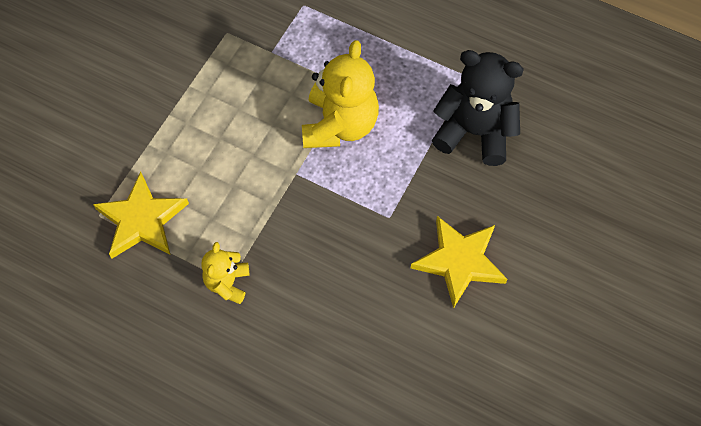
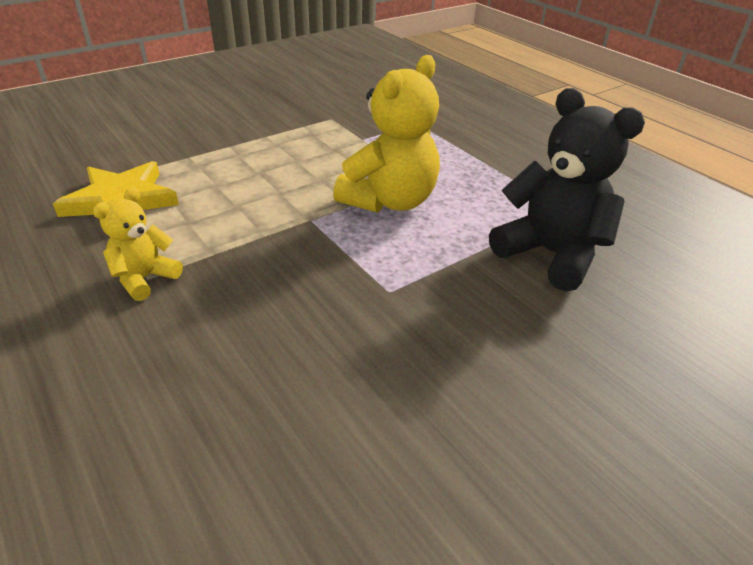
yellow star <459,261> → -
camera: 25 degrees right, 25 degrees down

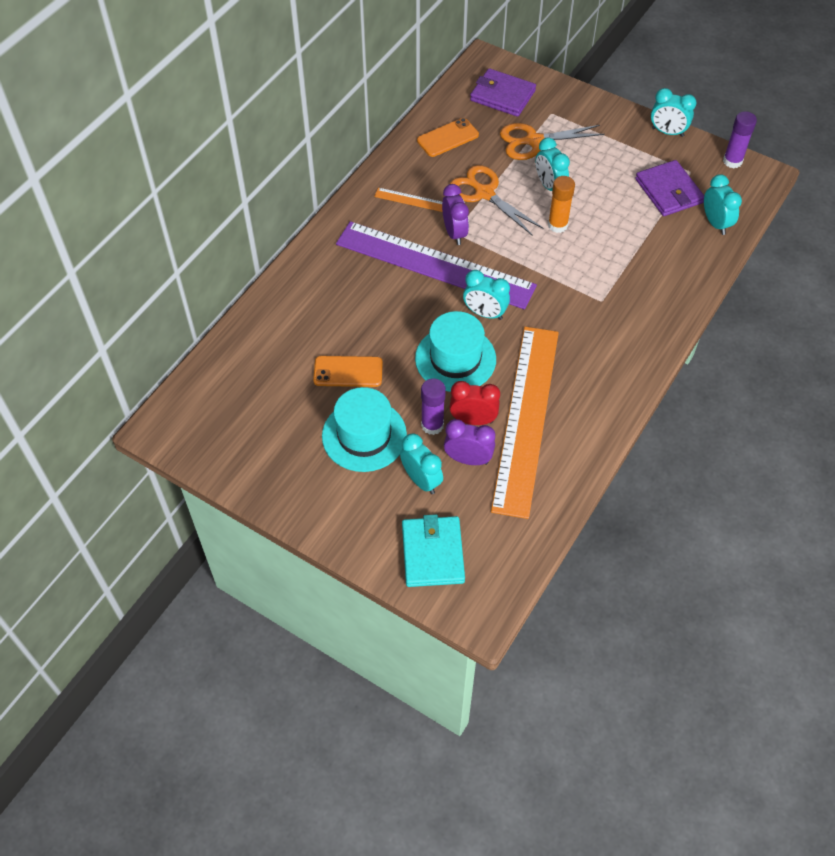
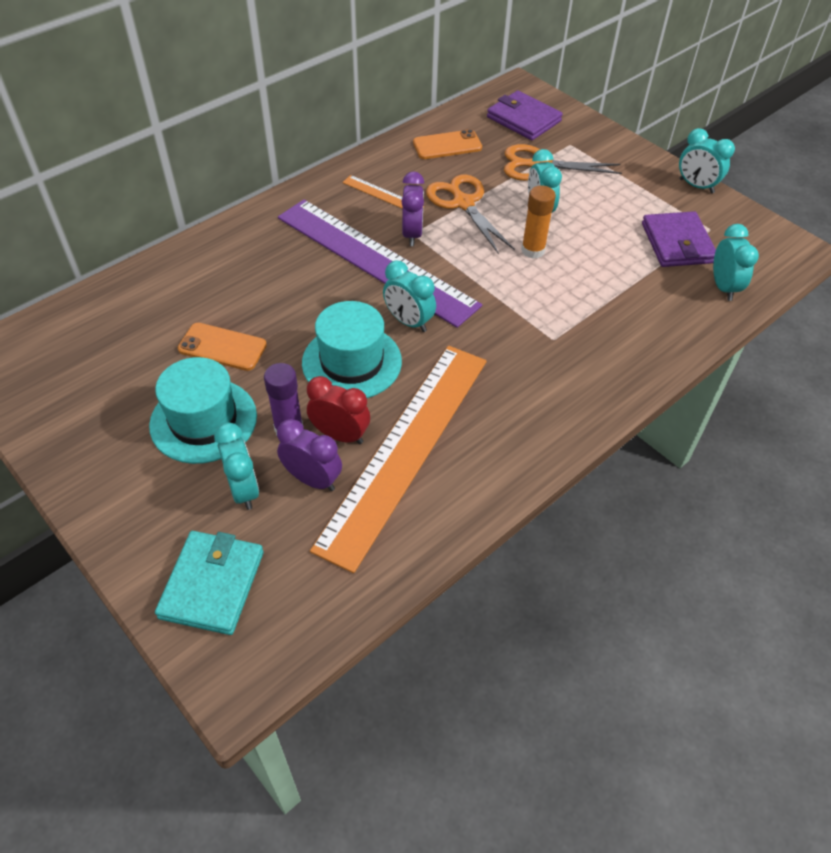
purple glue stick <732,161> → -
camera: 15 degrees right, 5 degrees down

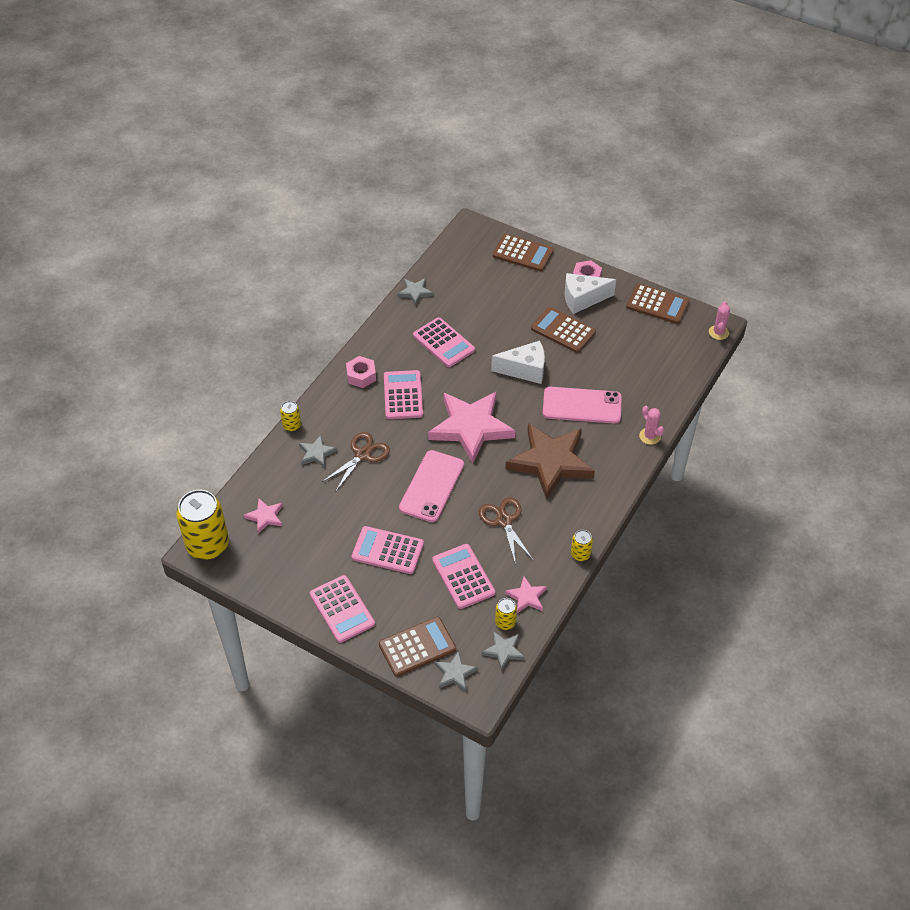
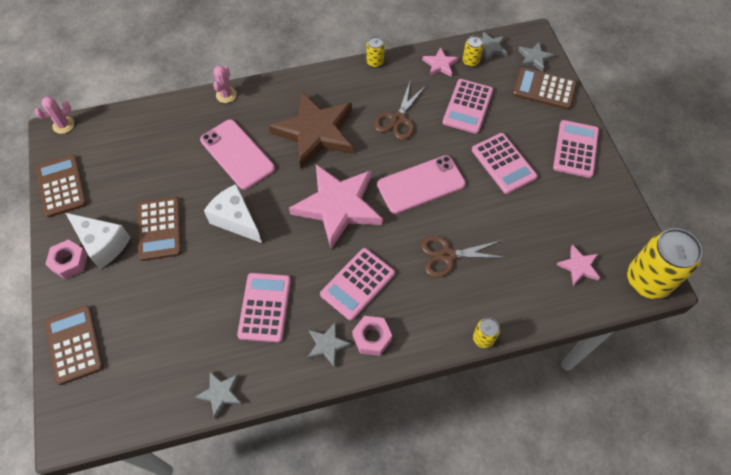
grey star <316,453> → grey star <327,345>, move
camera: 135 degrees left, 10 degrees up

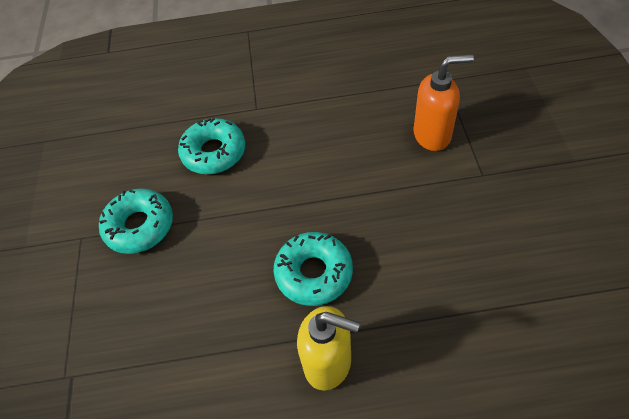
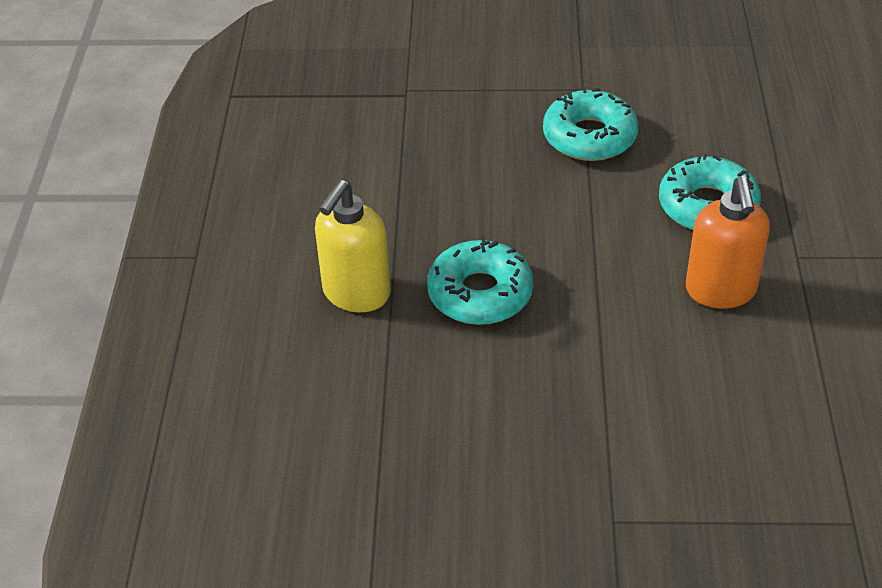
orange-coloured pump bottle <432,135> → orange-coloured pump bottle <721,291>, move
camera: 95 degrees right, 10 degrees down

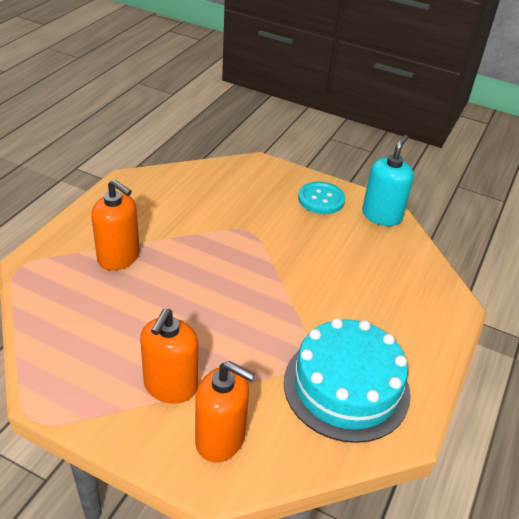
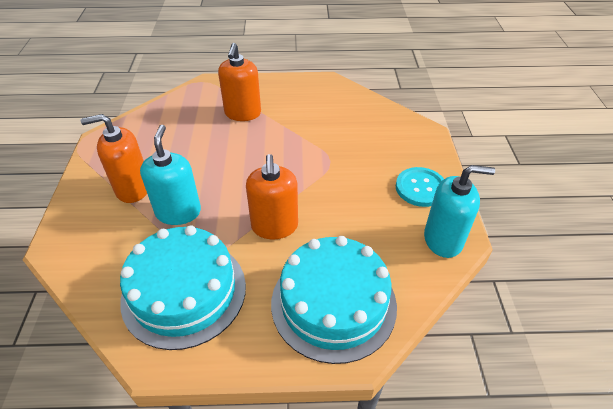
orange-coloured pump bottle <220,439> → orange-coloured pump bottle <274,226>, move
- → aqua pump bottle <178,212>
- → aqua cake <333,303>
camera: 65 degrees right, 5 degrees up

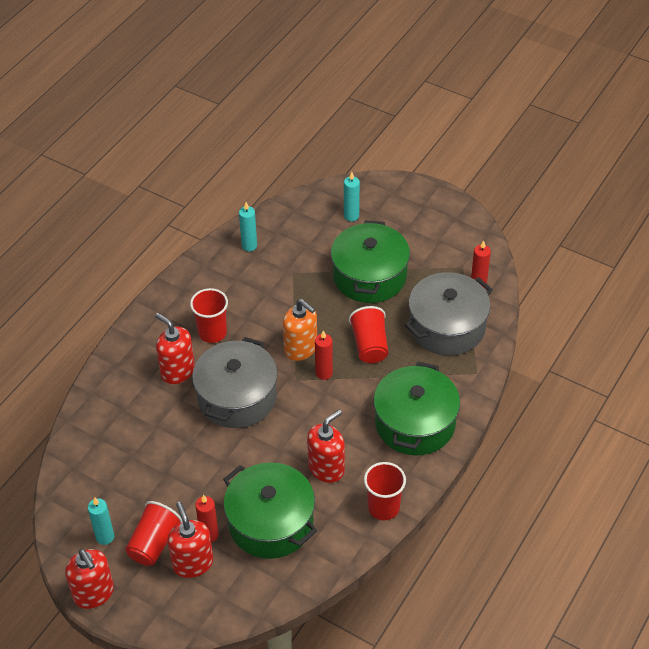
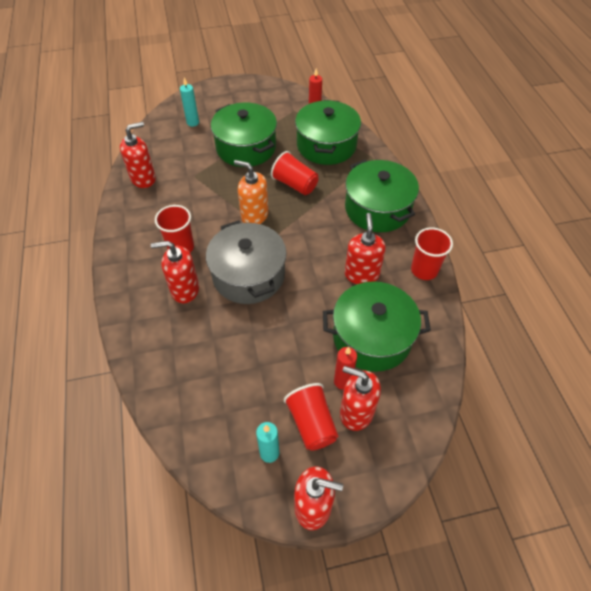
aqua pillar candle <249,246> → red pump bottle <143,178>
orange-coloured pump bottle <301,348> → orange-coloured pump bottle <254,215>, 150 degrees counterclockwise
red pillar candle <324,373> → -
grey pot <447,327> → emerald pot <326,145>
camera: 45 degrees left, 5 degrees up

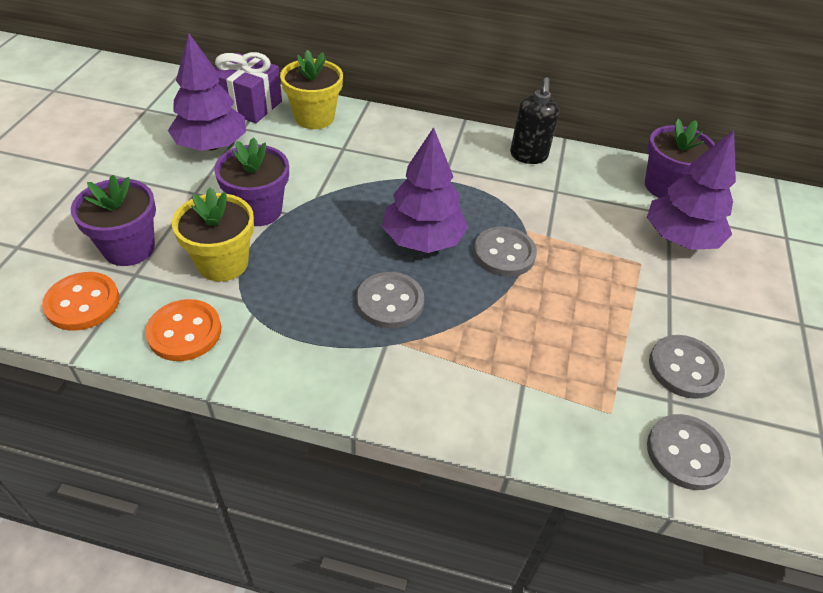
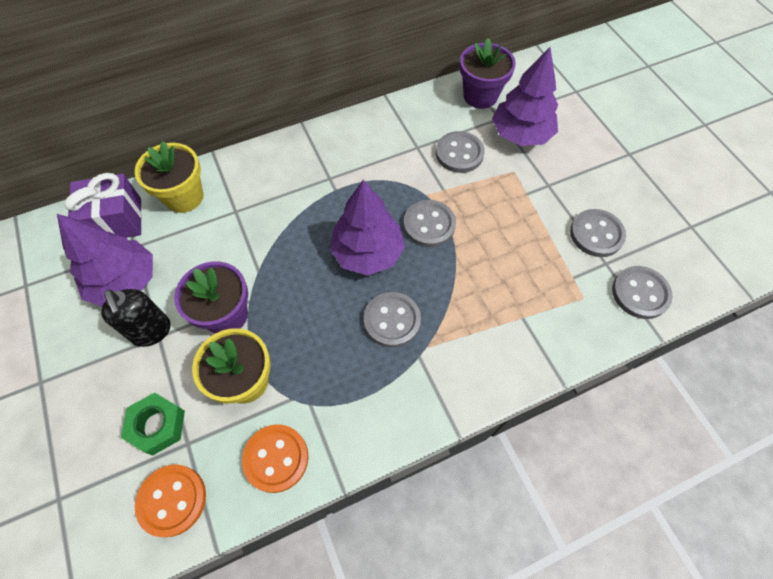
purple potted plant <129,248> → emerald hex nut <157,425>
black pump bottle <528,156> → black pump bottle <151,331>, move
- → grey button <459,153>
camera: 35 degrees left, 15 degrees up

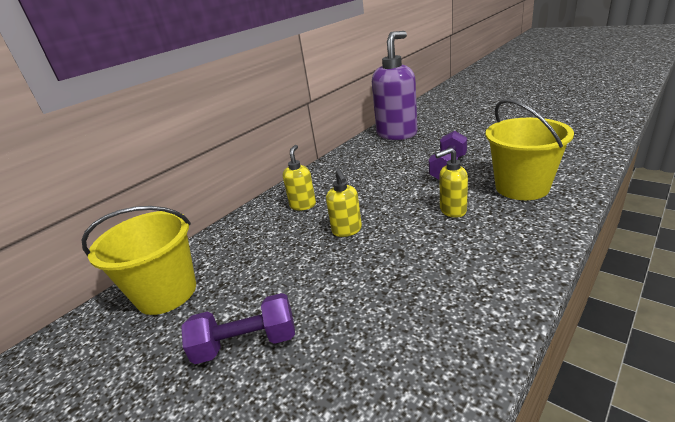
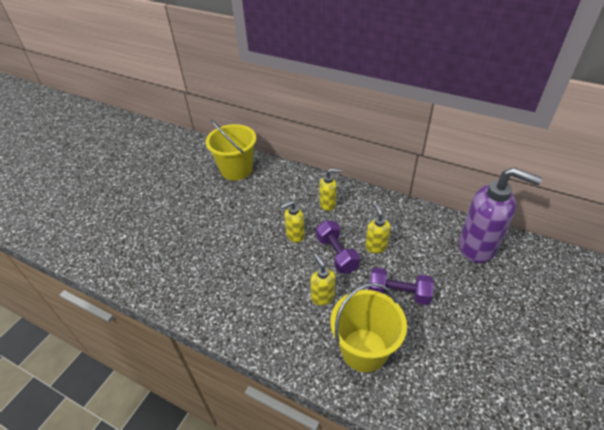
purple dumbbell <246,343> → purple dumbbell <336,254>, move
- → yellow pump bottle <376,246>
camera: 75 degrees right, 15 degrees up

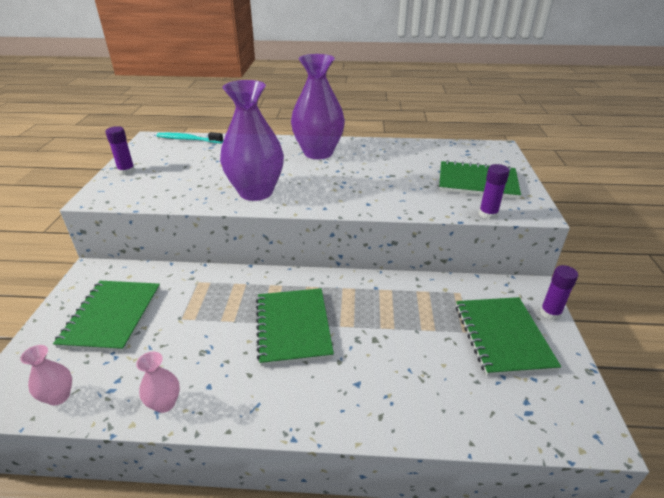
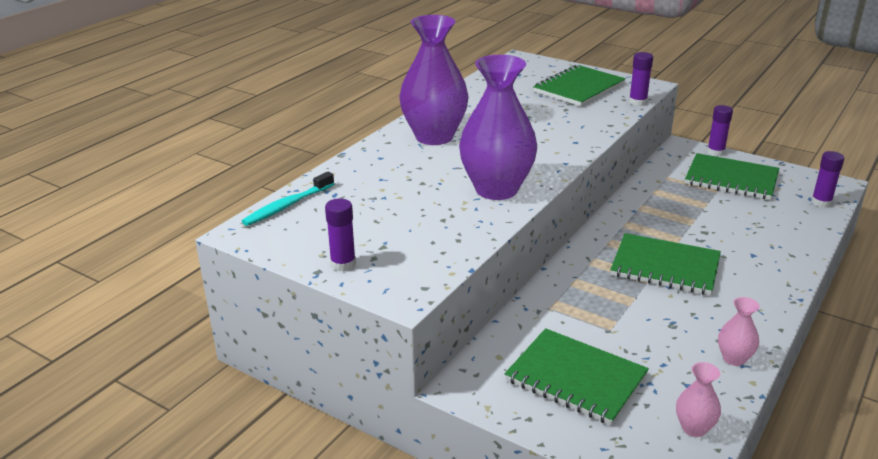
- → purple glue stick <821,202>
camera: 60 degrees left, 5 degrees down

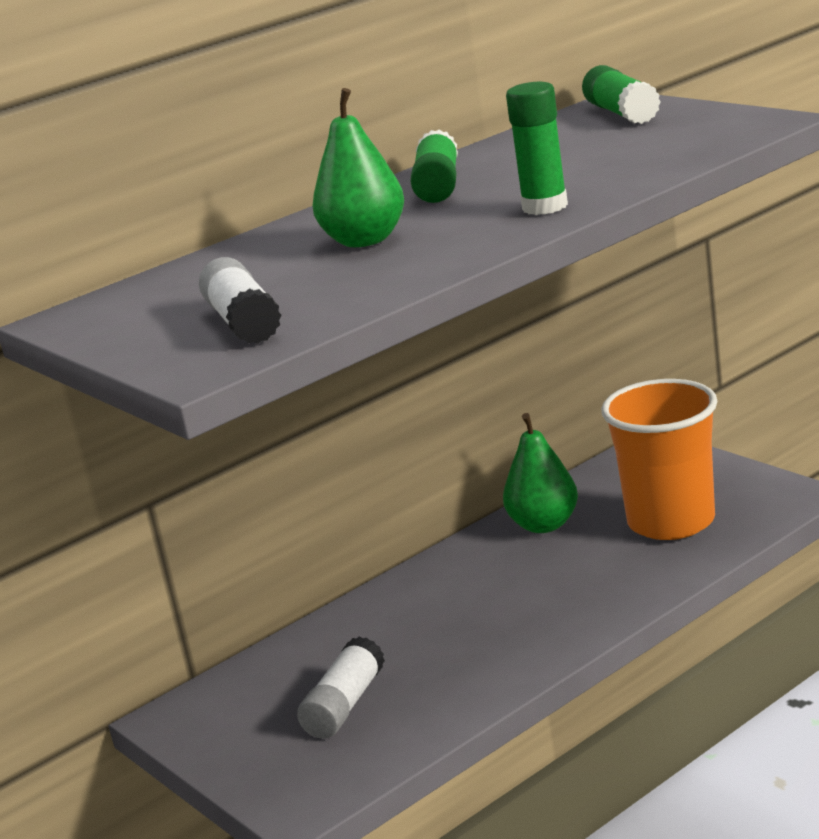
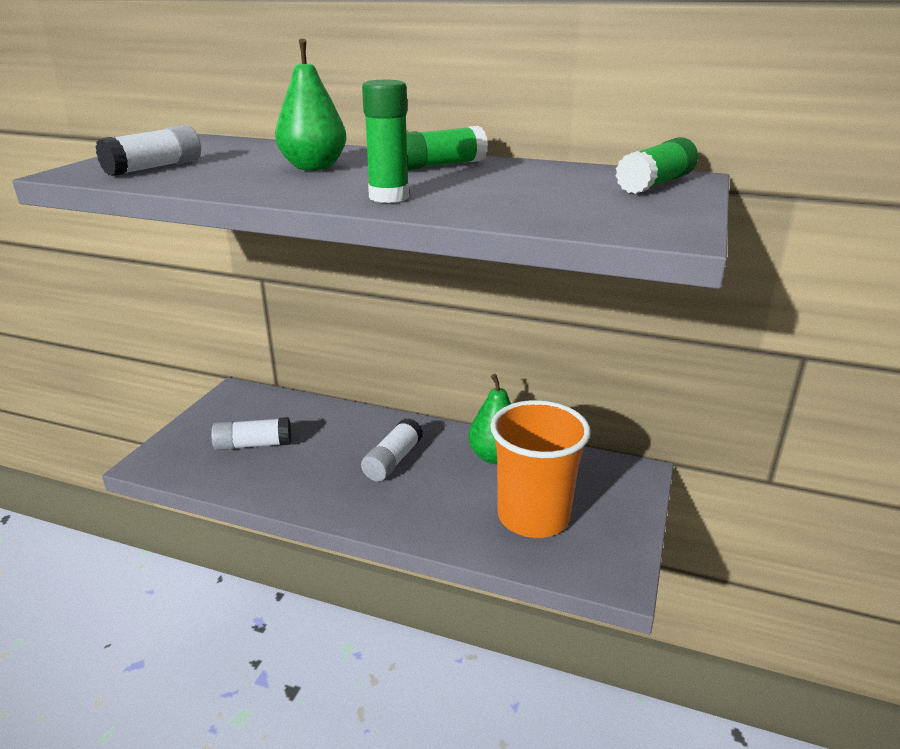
- → white glue stick <393,460>
camera: 55 degrees right, 5 degrees up

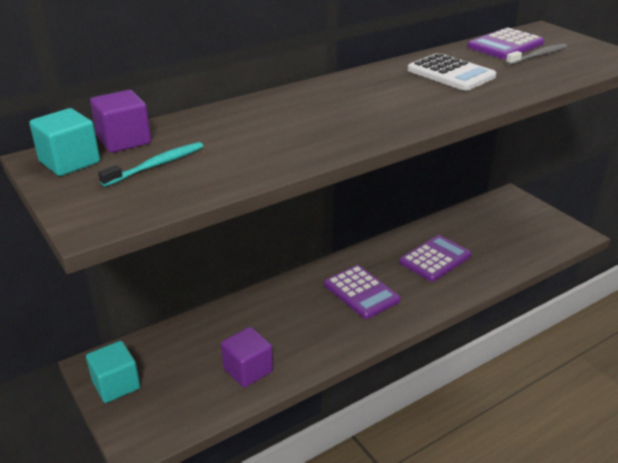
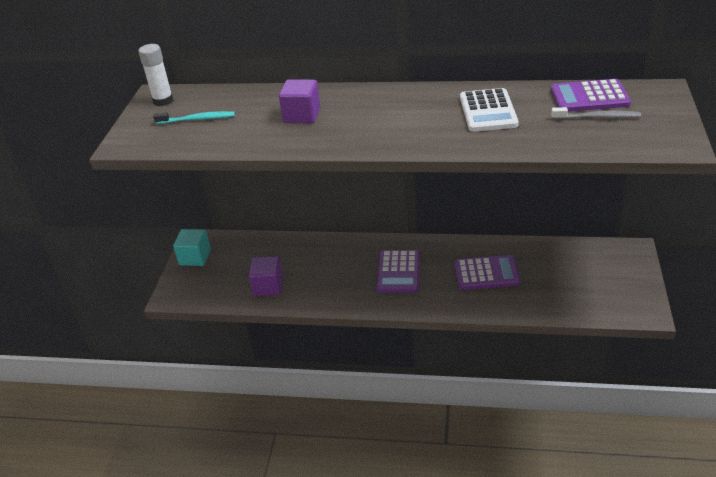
aqua cube <69,162> → white glue stick <163,101>
purple cube <124,140> → purple cube <302,115>, move
camera: 45 degrees right, 5 degrees up

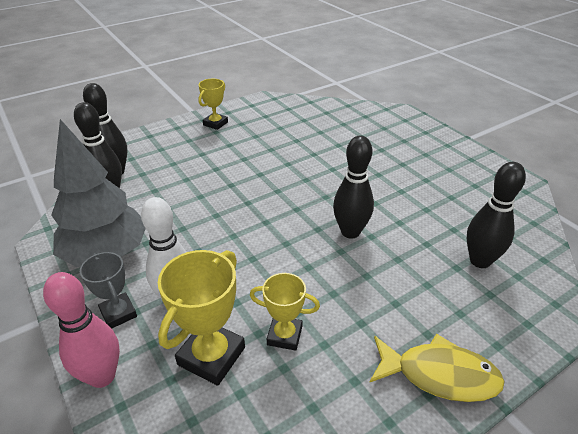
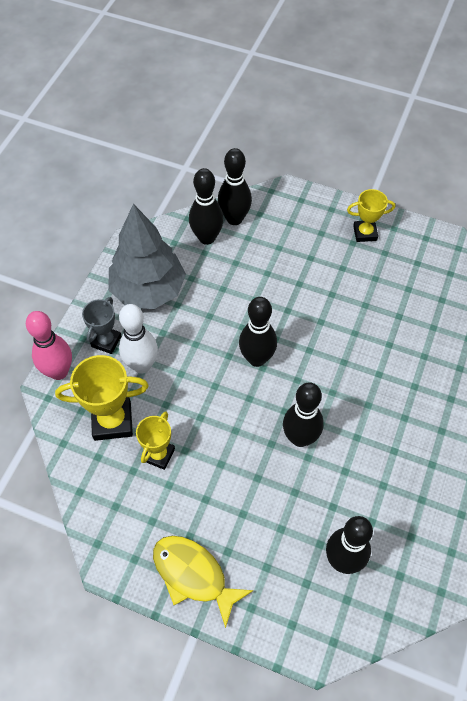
yellow trophy <284,335> → yellow trophy <158,454>, 45 degrees clockwise
yellow fish <439,375> → yellow fish <194,575>, 150 degrees clockwise
- → black bowling pin <257,358>
camera: 55 degrees right, 20 degrees up

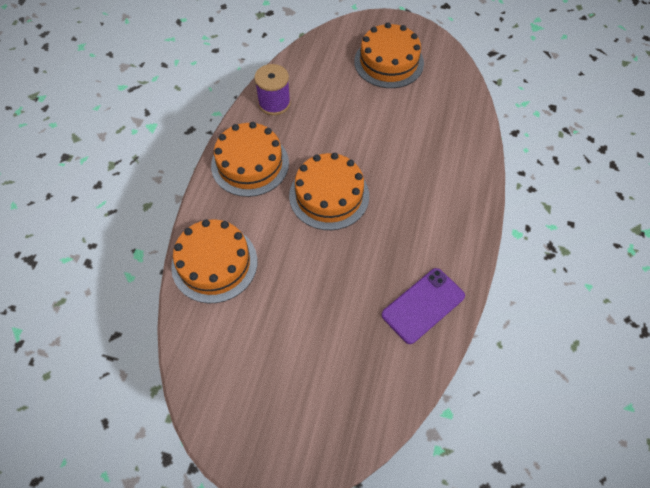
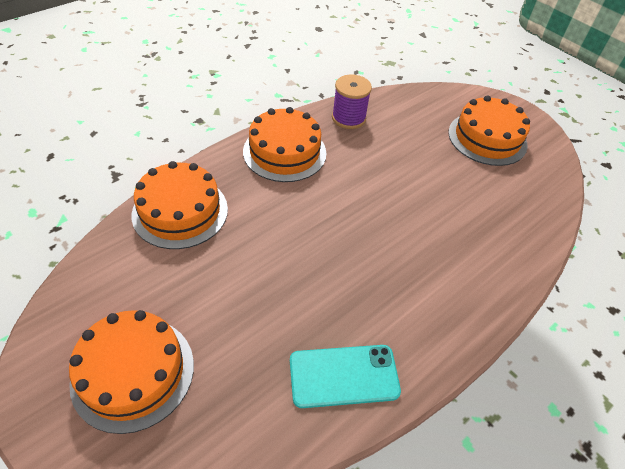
orange-coloured cake <329,195> → orange-coloured cake <133,372>, move
purple phone <423,305> → aqua phone <344,376>
camera: 30 degrees right, 10 degrees down

